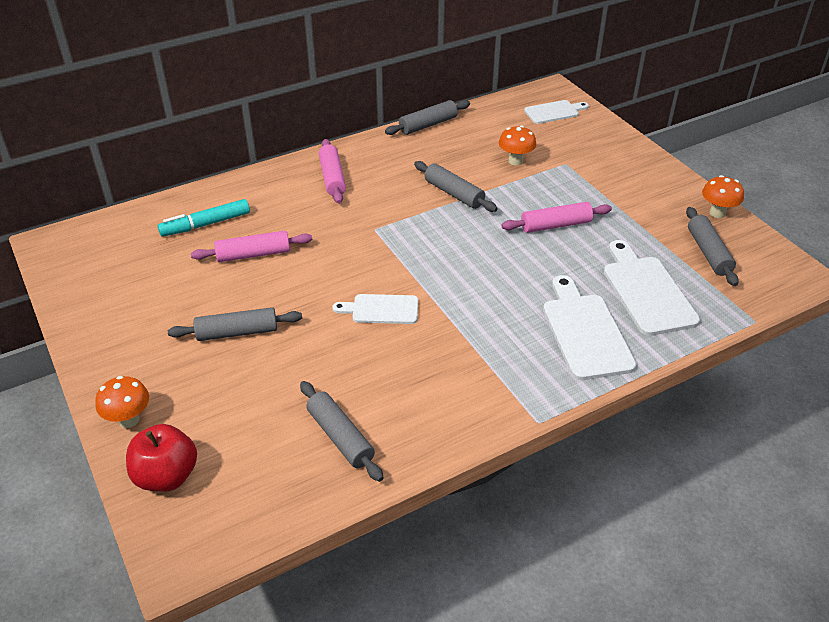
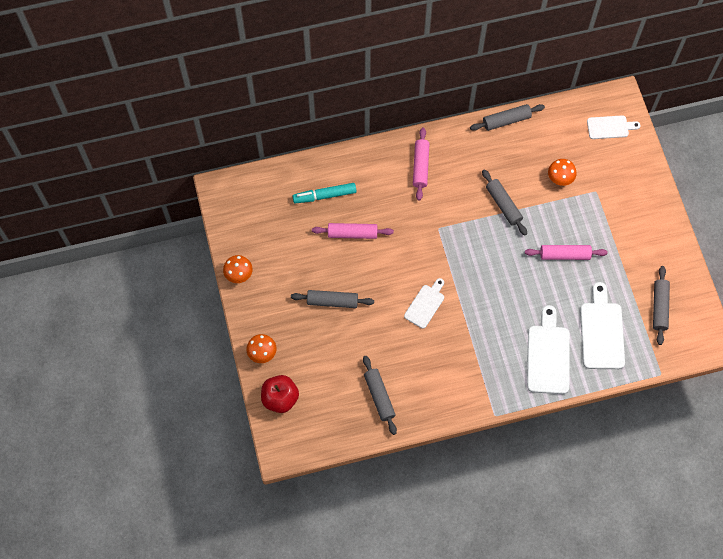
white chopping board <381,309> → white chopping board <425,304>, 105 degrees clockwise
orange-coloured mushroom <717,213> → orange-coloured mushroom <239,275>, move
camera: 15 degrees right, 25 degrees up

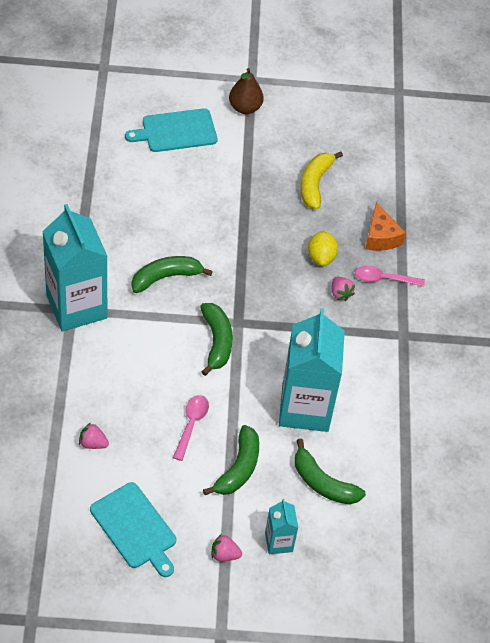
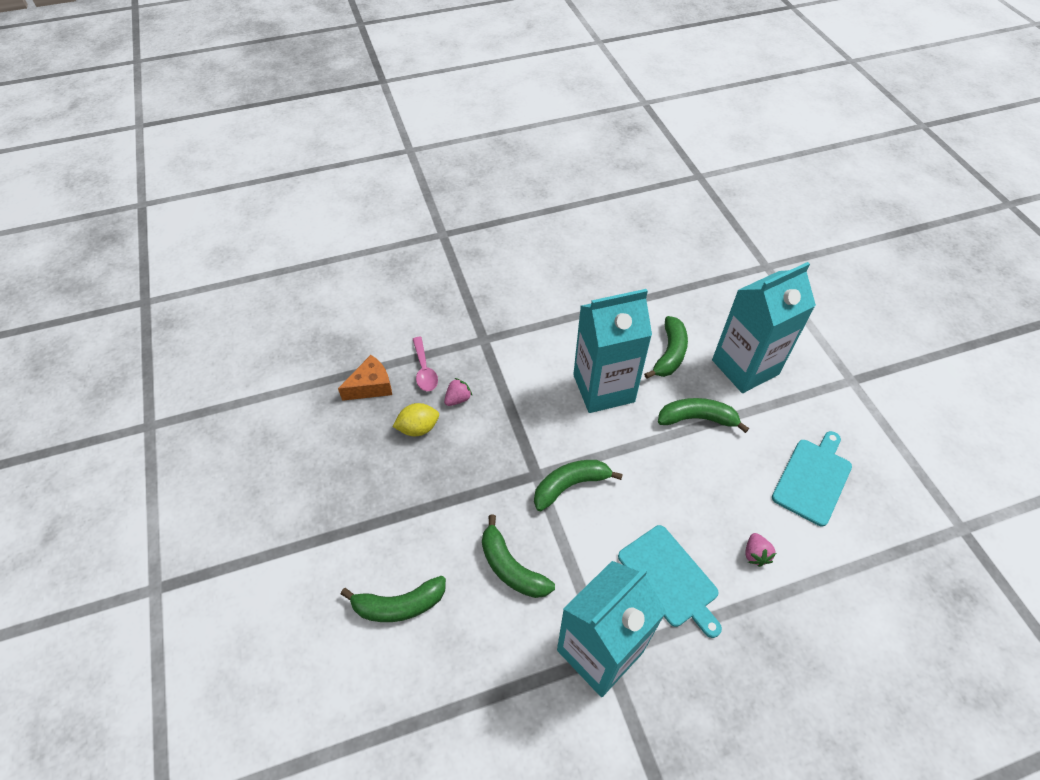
aqua chopping board <176,131> → aqua chopping board <670,578>, move
rosy spoon <191,424> → -
rosy strawberry <224,554> → -
dark brown pear fruit <245,107> → -
aqua juice carton <278,542> → aqua juice carton <745,367>, x2.14
yellow banana <315,184> → -
- → emerald banana <399,605>
camera: 105 degrees left, 0 degrees up

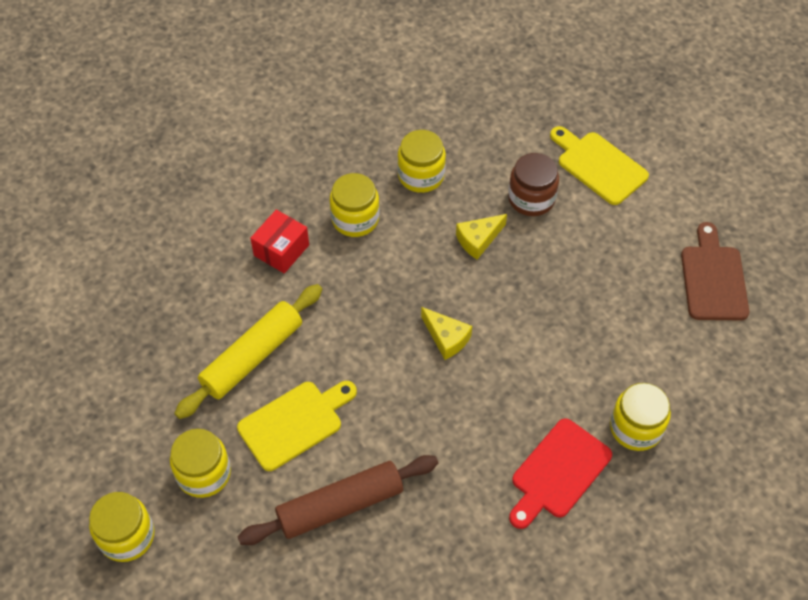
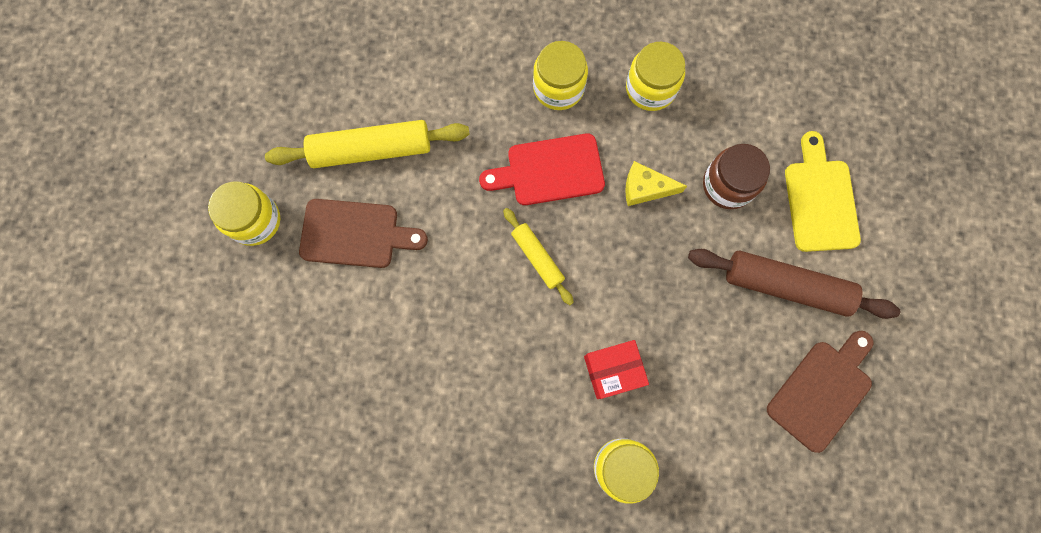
yellow jar <127,536> → -
yellow chopping board <295,423> → dark brown chopping board <355,234>
dark brown dough roller <340,505> → dark brown dough roller <786,286>, move
red package <281,250> → red package <613,371>, move
yellow cheese wedge <446,338> → yellow dough roller <537,257>
red chopping board <558,472> → red chopping board <549,170>, move
camera: 40 degrees right, 20 degrees up

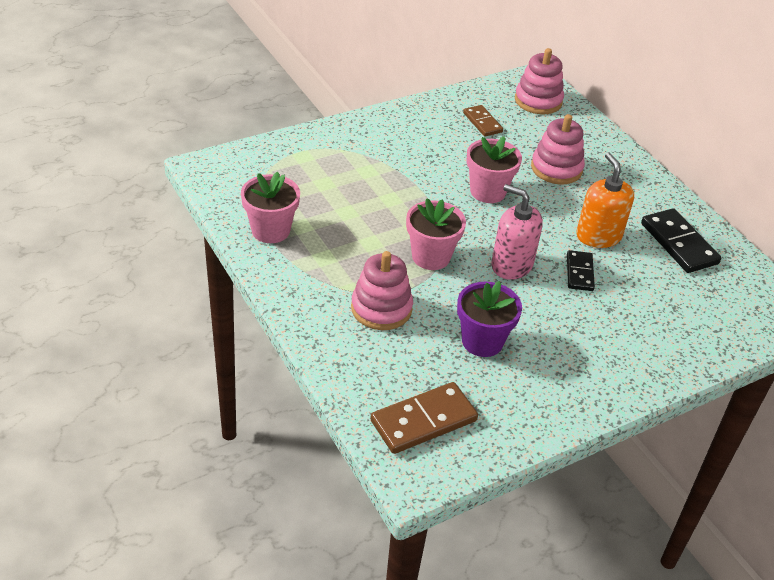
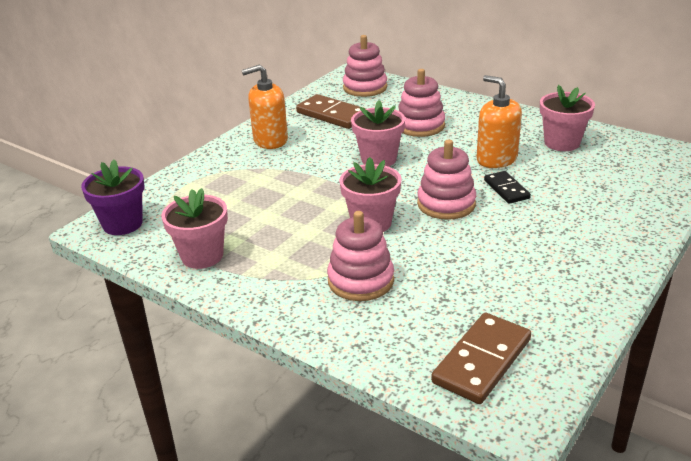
purple potted plant <482,341> → purple potted plant <122,224>, move
dark brown domino piece <482,122> → dark brown domino piece <332,115>, x1.64
rosy pump bottle <511,265> → rosy ring stacker <446,204>
black domino piece <679,243> → rosy potted plant <562,143>
- → orange-coloured pump bottle <270,140>
camera: 20 degrees left, 10 degrees down

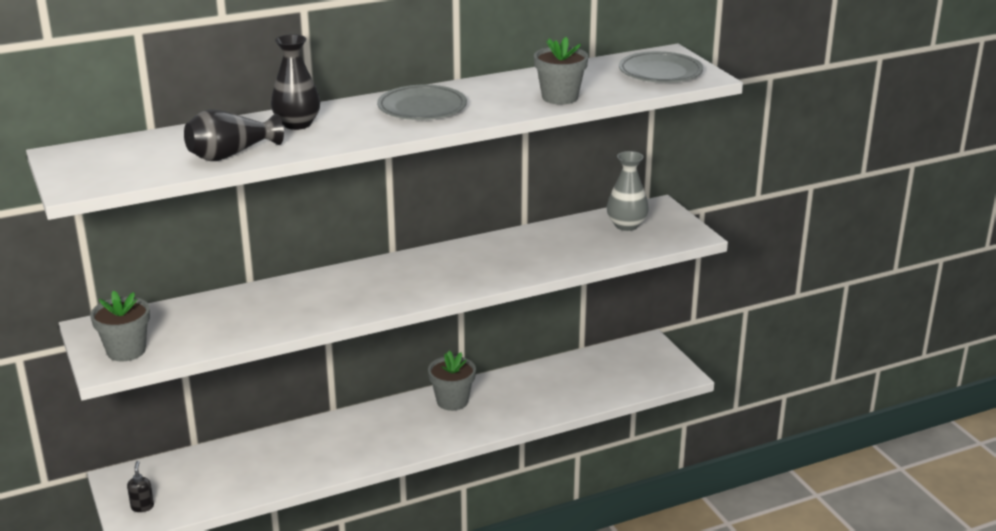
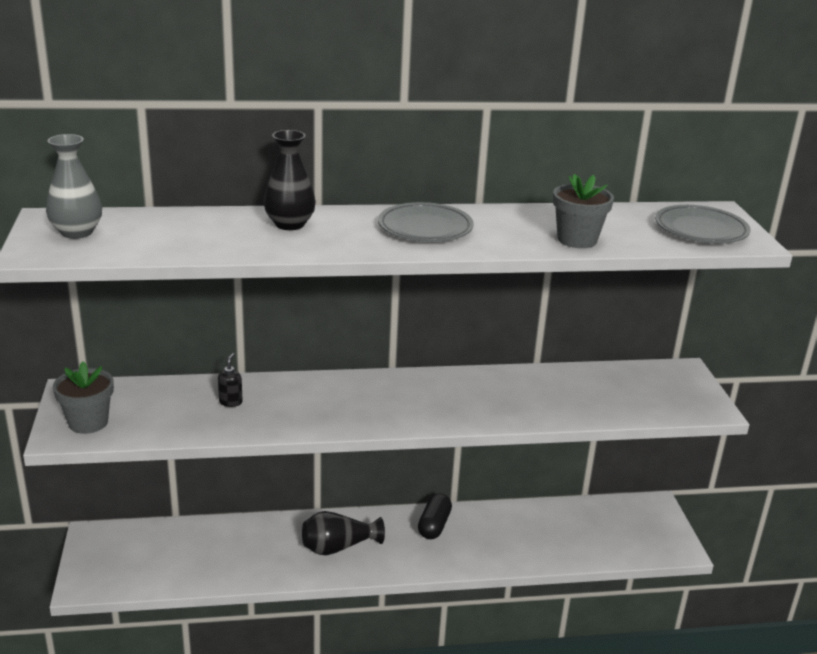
black pump bottle <142,507> → black pump bottle <231,402>, move
black flower vase <230,155> → black flower vase <338,547>, move
grey potted plant <452,401> → black capsule <434,525>
grey flower vase <626,225> → grey flower vase <77,232>, move
camera: 15 degrees right, 0 degrees up

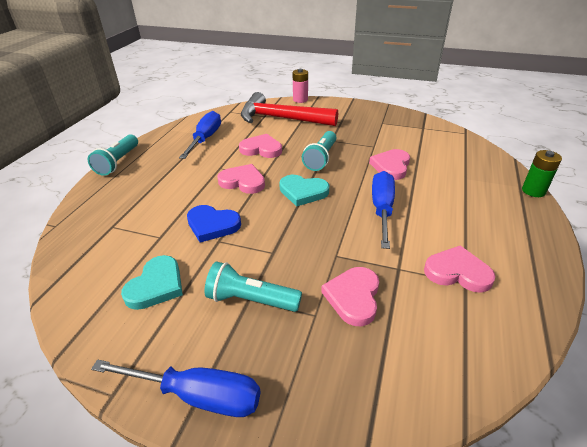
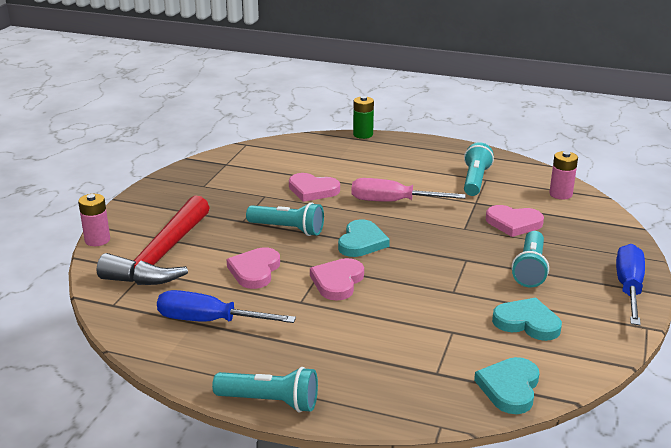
royal blue heart shape <212,225> → -
royal blue flat screwdriver <382,209> → rosy flat screwdriver <392,202>
rosy heart shape <457,272> → aqua flashlight <475,180>
- → aqua heart shape <509,388>
- → rosy battery <560,194>
camera: 90 degrees left, 10 degrees down

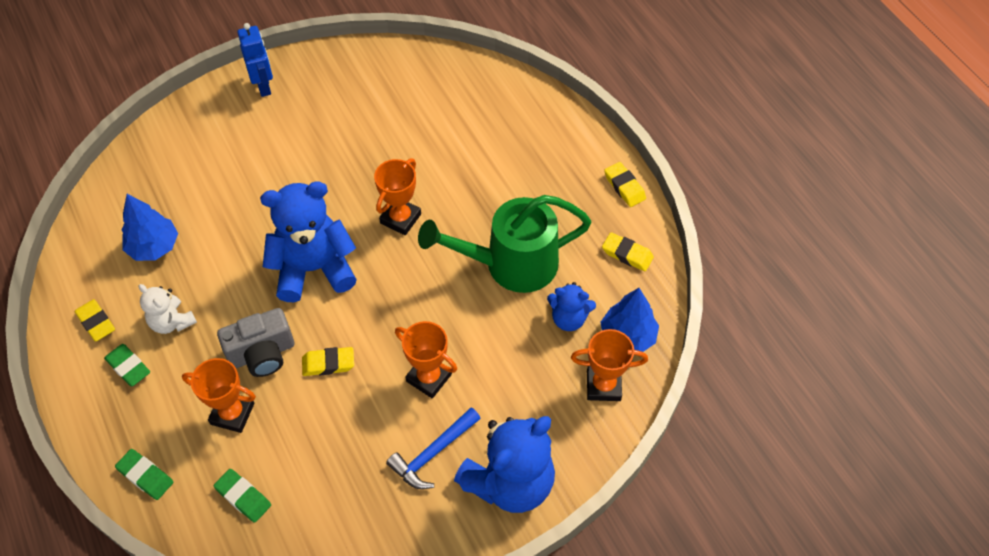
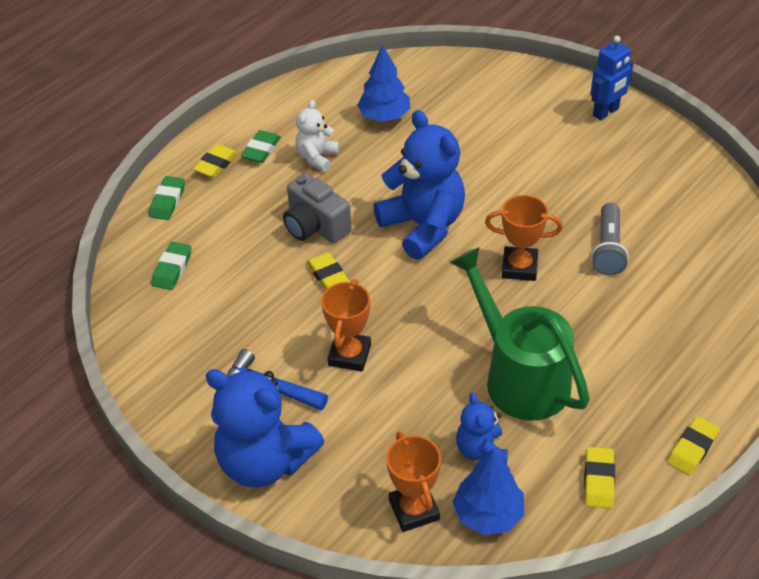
yellow gum eraser <96,322> → yellow gum eraser <216,164>, move
orange-coloured trophy <232,414> → -
- → grey flashlight <608,249>
camera: 70 degrees right, 10 degrees down

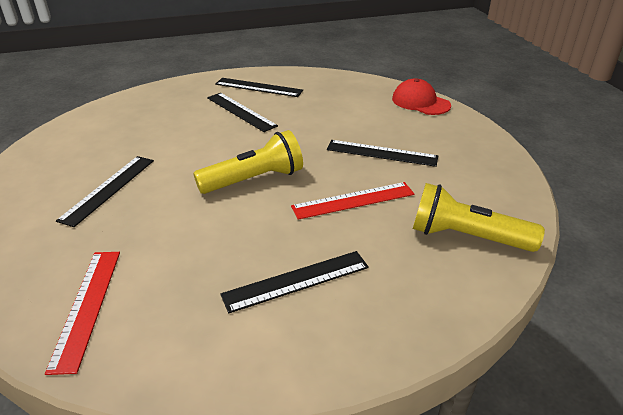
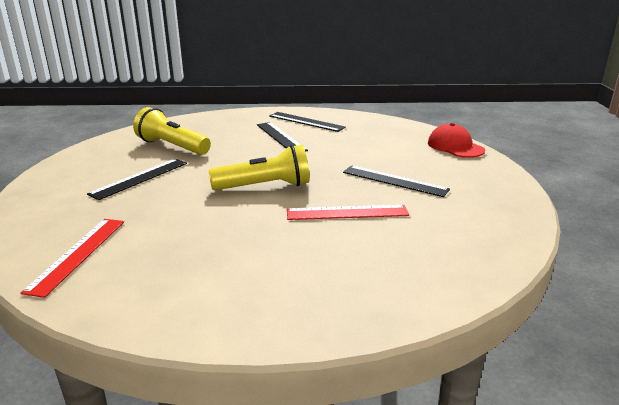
black straightedge <296,281> → -
yellow flashlight <466,237> → yellow flashlight <172,146>, move
camera: 15 degrees right, 10 degrees down

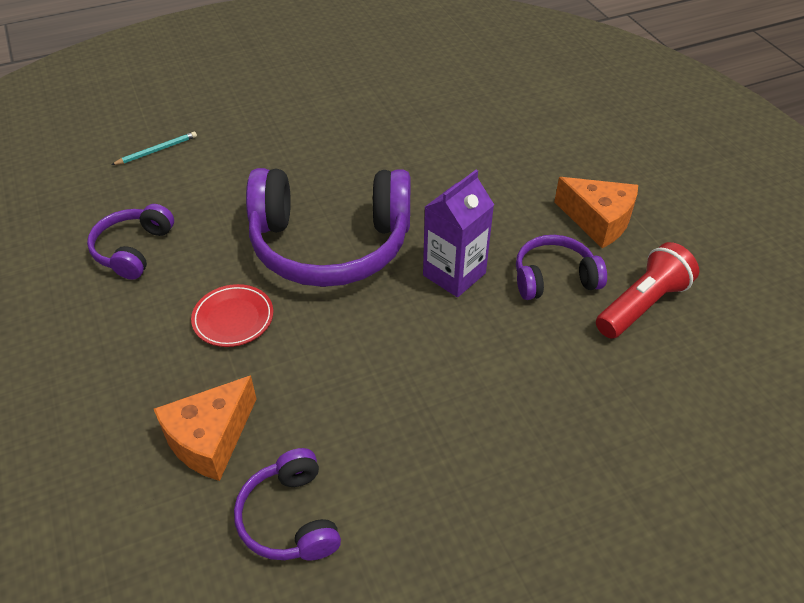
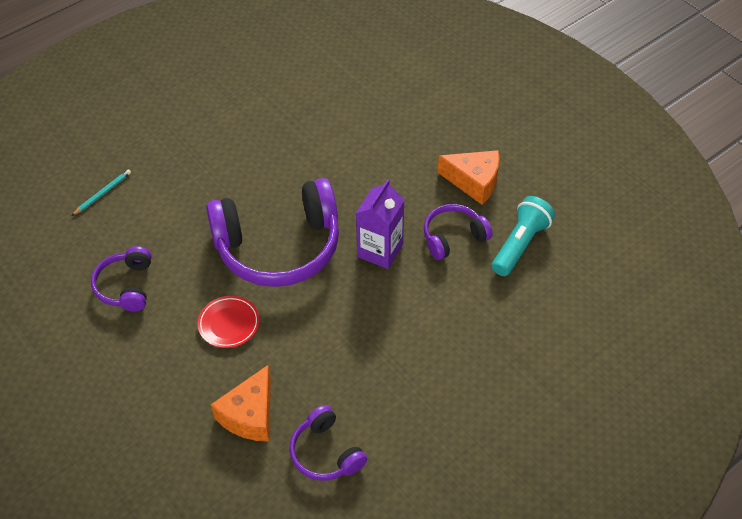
red flashlight <642,305> → aqua flashlight <520,244>
camera: 15 degrees left, 5 degrees up

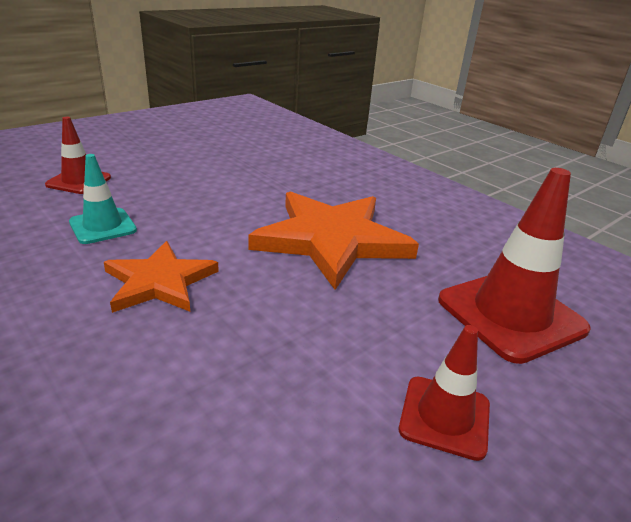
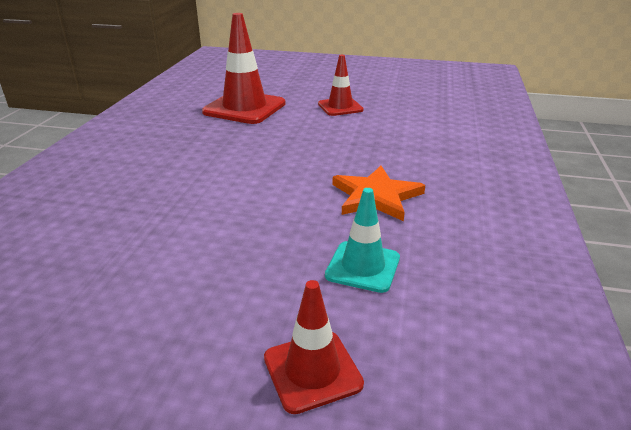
orange-coloured star <331,240> → -
camera: 125 degrees left, 0 degrees up

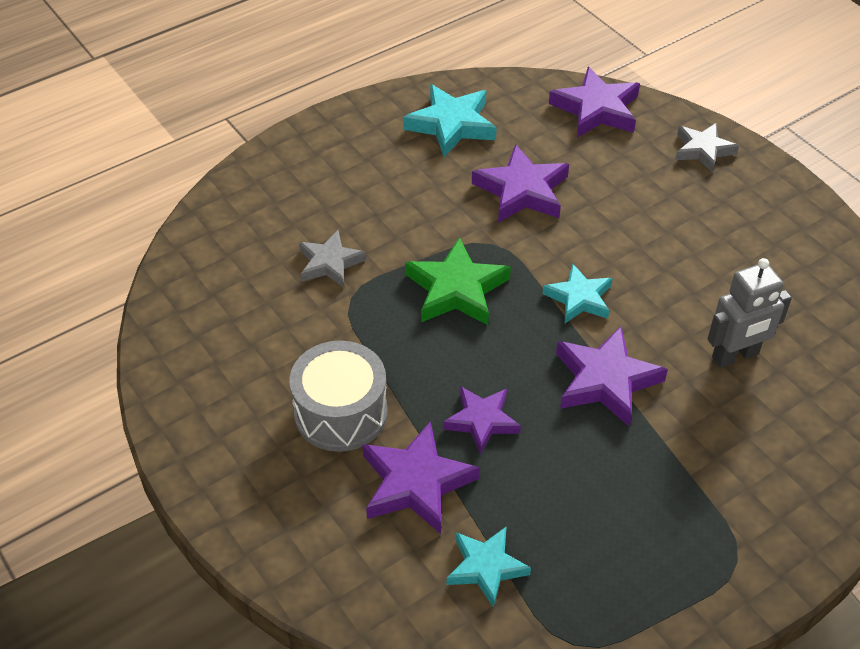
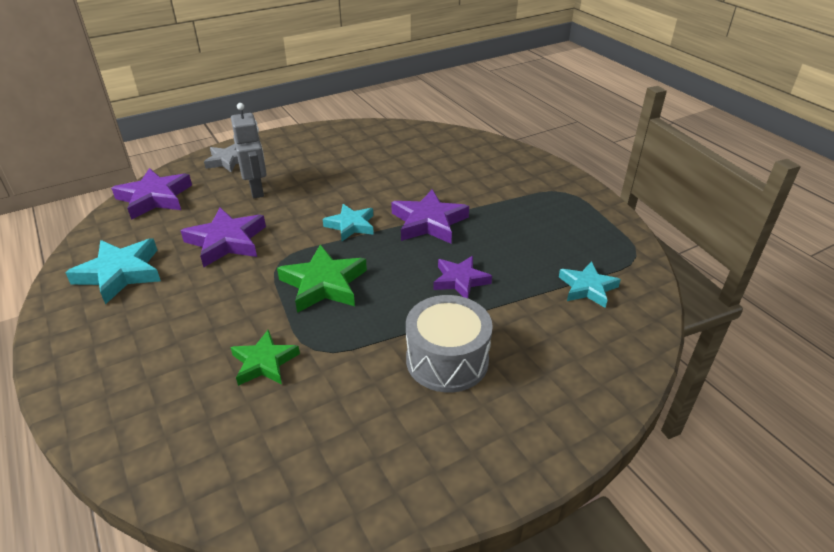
grey star <330,263> → emerald star <264,362>
purple star <416,483> → -
grey toy robot <735,356> → grey toy robot <257,190>, move
camera: 85 degrees left, 10 degrees down

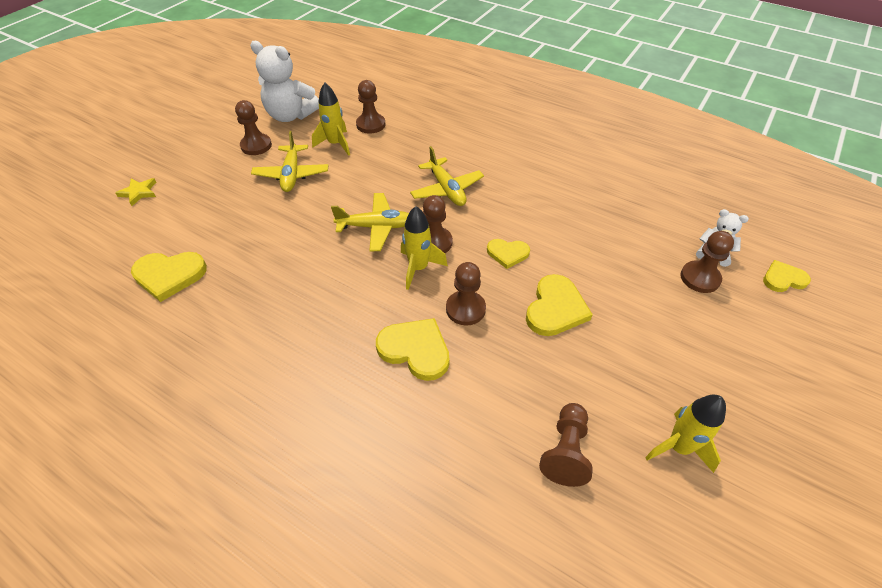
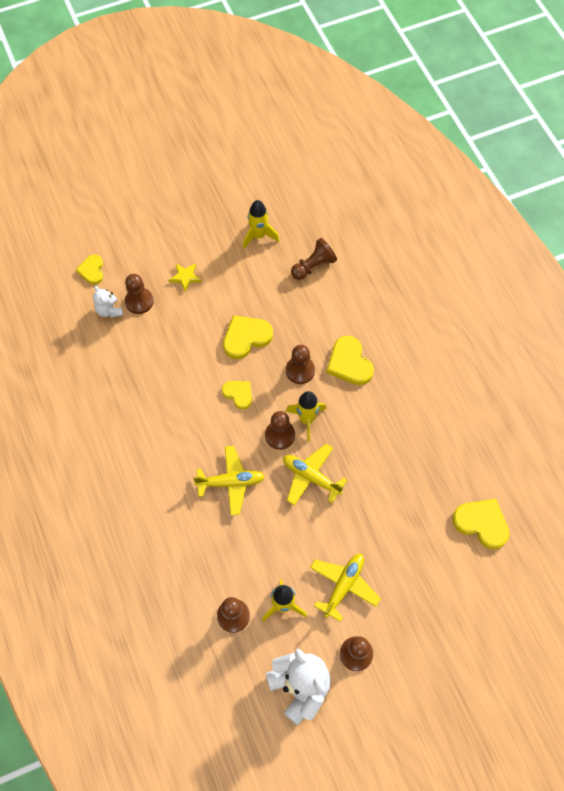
yellow star <139,192> → yellow star <185,277>, move
yellow aeroplane <446,189> → yellow aeroplane <231,482>, 75 degrees clockwise
yellow heart shape <783,279> → yellow heart shape <92,270>, 60 degrees clockwise
camera: 145 degrees left, 15 degrees up

